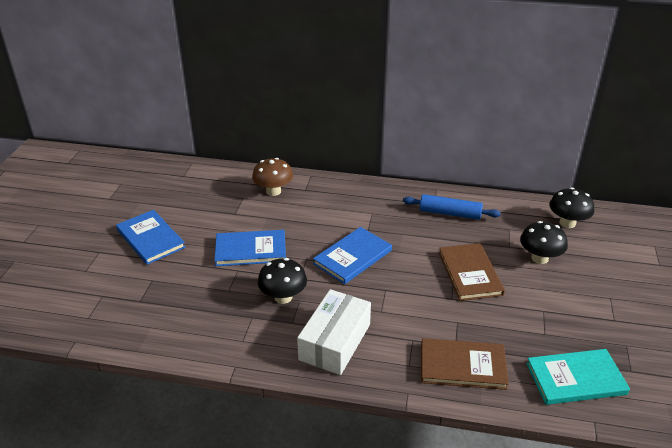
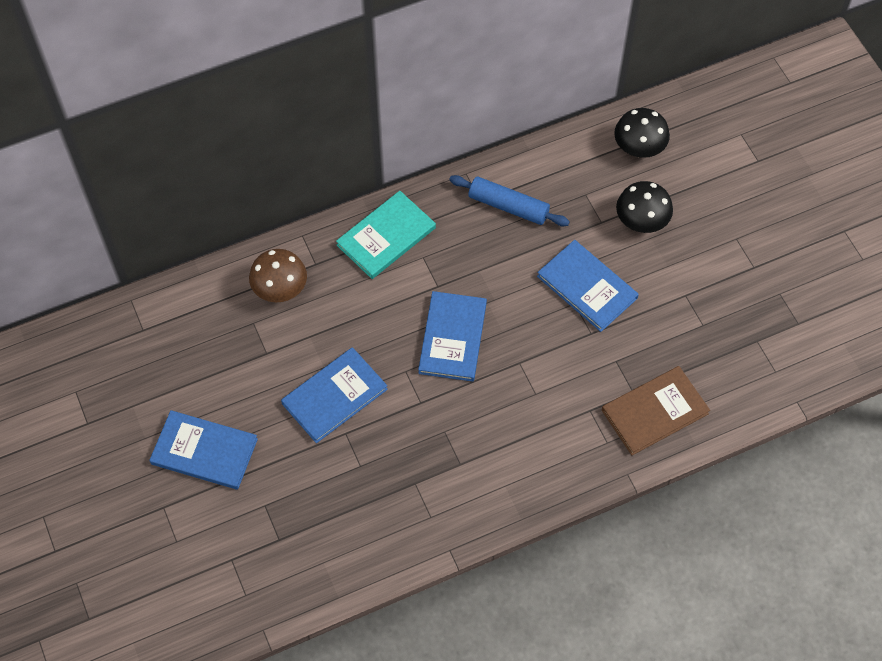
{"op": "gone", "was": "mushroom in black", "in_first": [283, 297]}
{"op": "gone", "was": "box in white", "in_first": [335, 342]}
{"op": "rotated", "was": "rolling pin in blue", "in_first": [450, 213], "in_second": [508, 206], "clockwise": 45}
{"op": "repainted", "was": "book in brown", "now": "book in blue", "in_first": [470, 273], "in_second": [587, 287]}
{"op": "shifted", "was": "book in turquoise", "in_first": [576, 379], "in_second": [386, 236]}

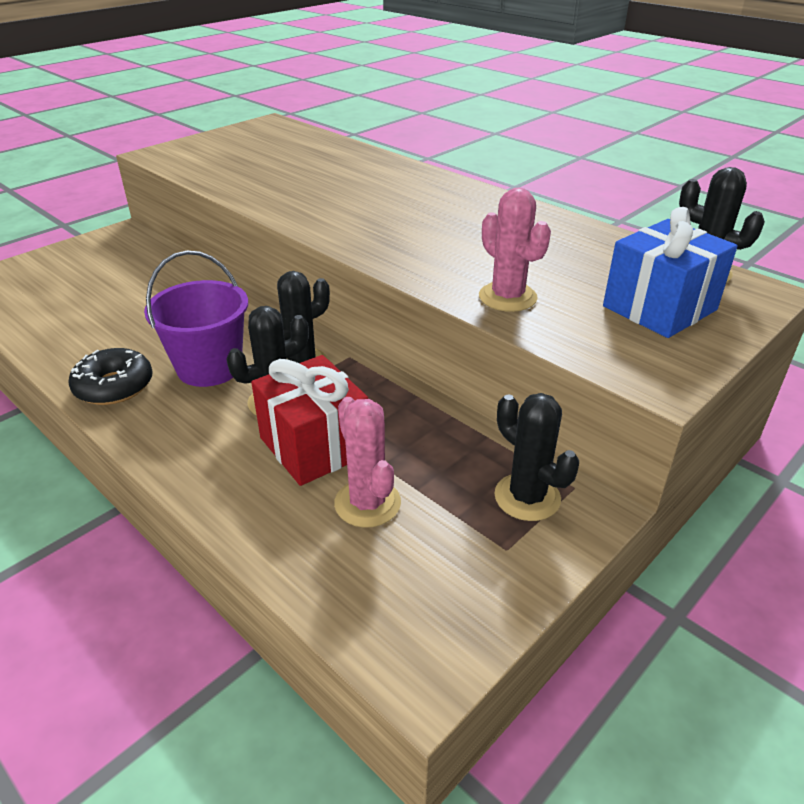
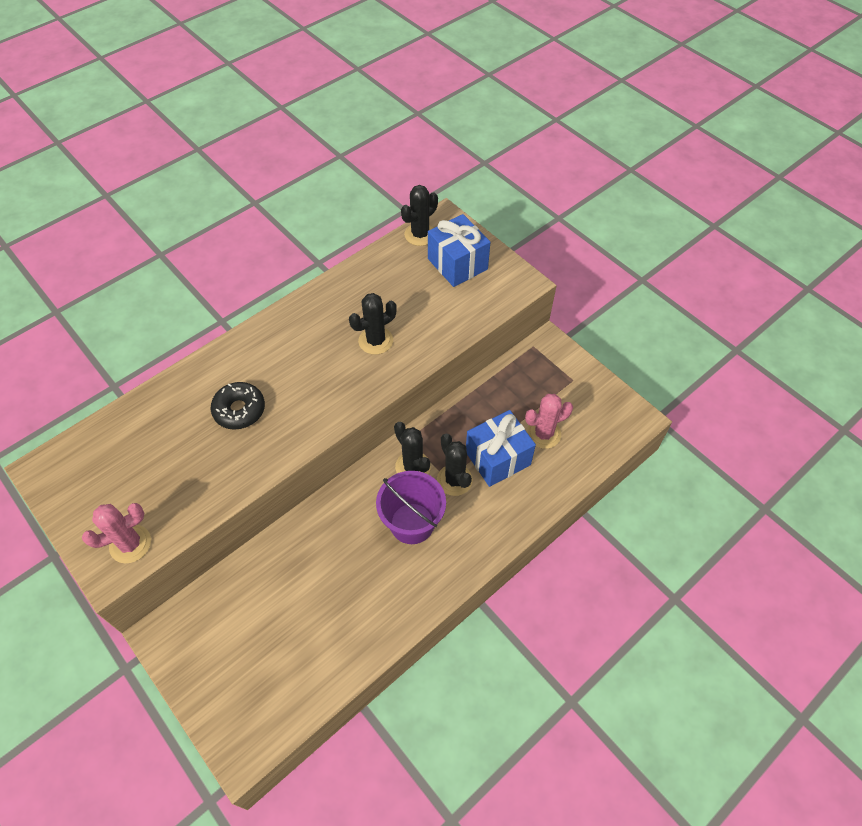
{"op": "shifted", "was": "donut in black", "in_first": [114, 386], "in_second": [239, 410]}
{"op": "repainted", "was": "gift in red", "now": "gift in blue", "in_first": [314, 446], "in_second": [498, 458]}
{"op": "shifted", "was": "cactus in pink", "in_first": [507, 297], "in_second": [130, 544]}
{"op": "shifted", "was": "cactus in black", "in_first": [527, 497], "in_second": [375, 341]}

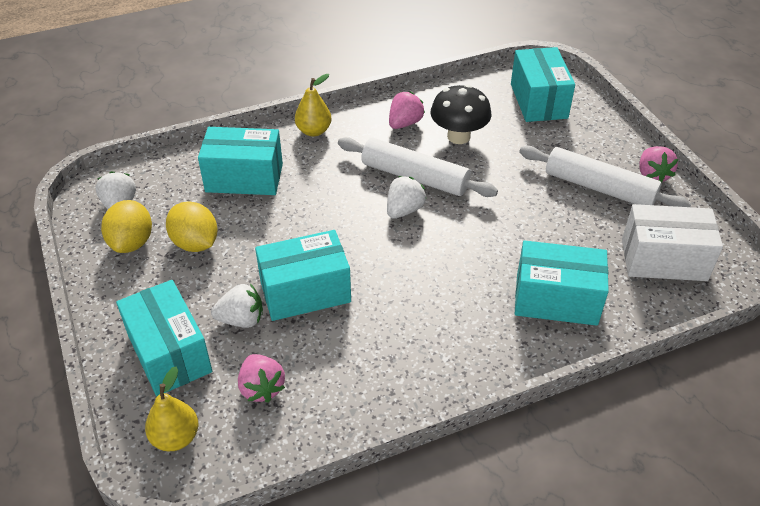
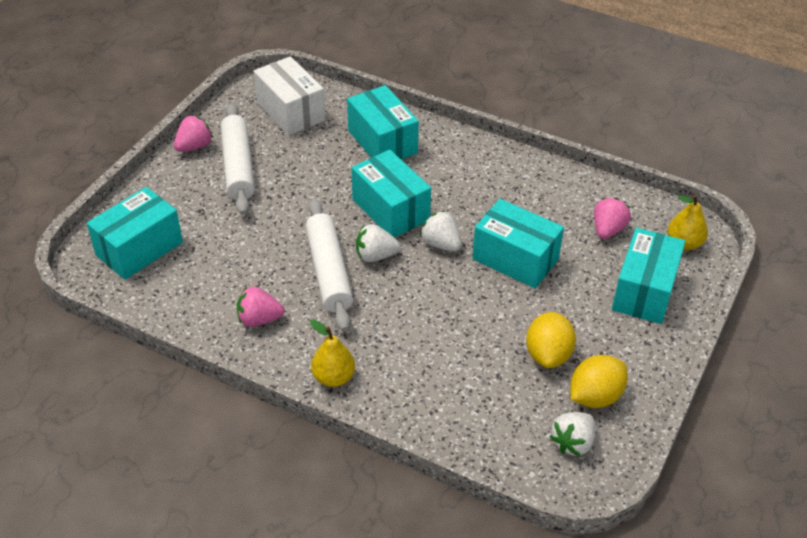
{"op": "shifted", "was": "box in turquoise", "in_first": [244, 178], "in_second": [390, 210]}
{"op": "shifted", "was": "strawberry in white", "in_first": [241, 319], "in_second": [441, 244]}
{"op": "gone", "was": "mushroom in black", "in_first": [458, 136]}

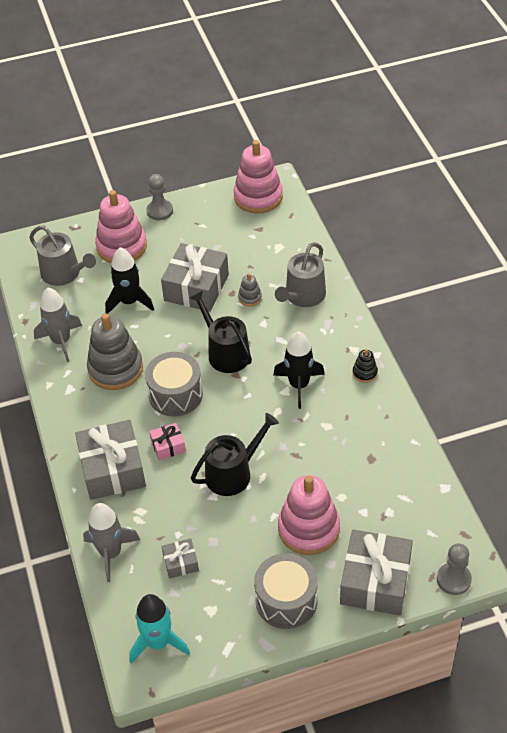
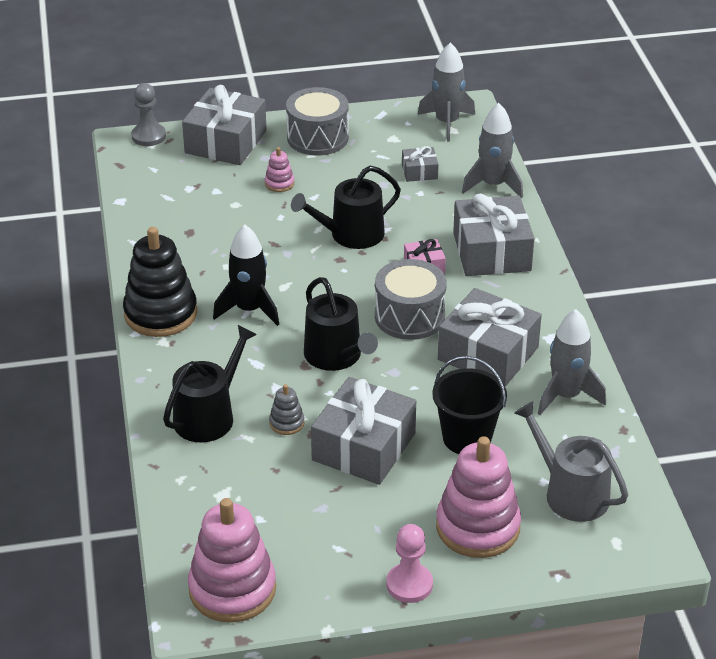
{"op": "swapped", "was": "stacking toy in grey", "now": "gift in grey", "in_first": [115, 369], "in_second": [488, 353]}
{"op": "swapped", "was": "rocket in black", "now": "bucket in black", "in_first": [129, 302], "in_second": [467, 438]}
{"op": "repainted", "was": "rocket in turquoise", "now": "rocket in grey", "in_first": [158, 642], "in_second": [447, 123]}
{"op": "repainted", "was": "pawn in grey", "now": "pawn in pink", "in_first": [160, 211], "in_second": [409, 584]}
{"op": "repainted", "was": "watering can in grey", "now": "watering can in black", "in_first": [303, 296], "in_second": [209, 416]}
{"op": "scaled", "was": "stacking toy in pink", "in_first": [308, 529], "in_second": [279, 183], "ratio": 0.45}
{"op": "scaled", "was": "stacking toy in black", "in_first": [365, 373], "in_second": [160, 313], "ratio": 2.24}

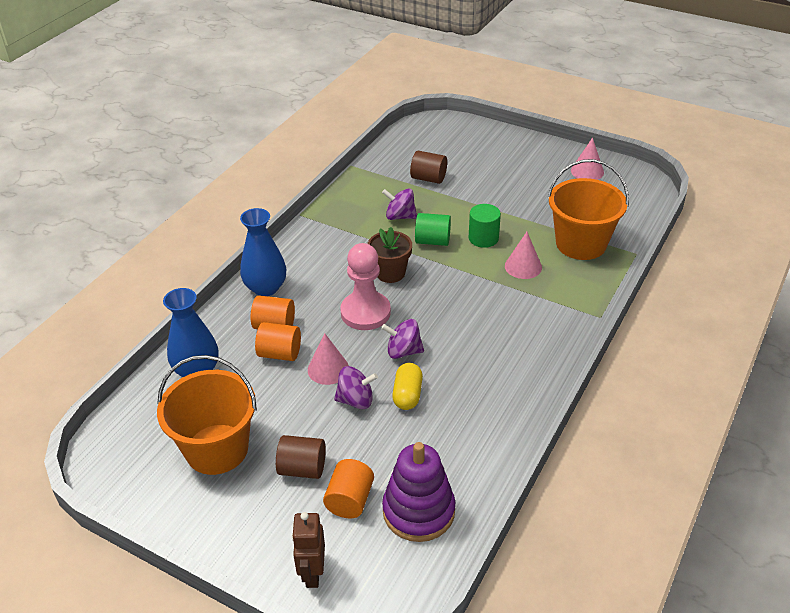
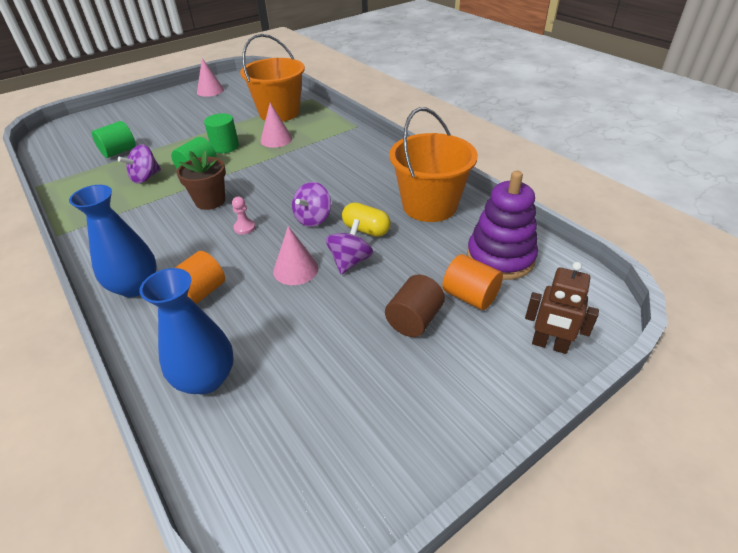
{"op": "shifted", "was": "bucket in orange", "in_first": [217, 449], "in_second": [429, 206]}
{"op": "gone", "was": "cylinder in orange", "in_first": [280, 353]}
{"op": "scaled", "was": "pawn in pink", "in_first": [365, 312], "in_second": [244, 227], "ratio": 0.41}
{"op": "repainted", "was": "cylinder in brown", "now": "cylinder in green", "in_first": [428, 178], "in_second": [119, 151]}

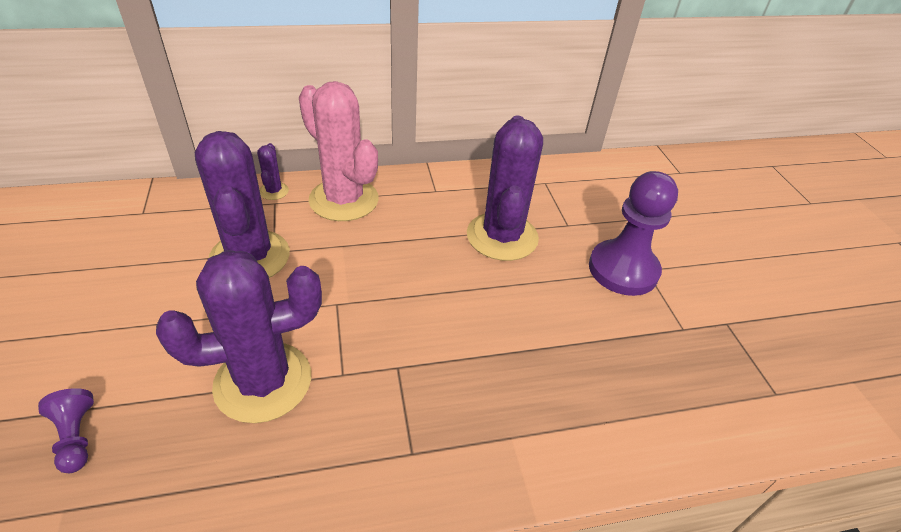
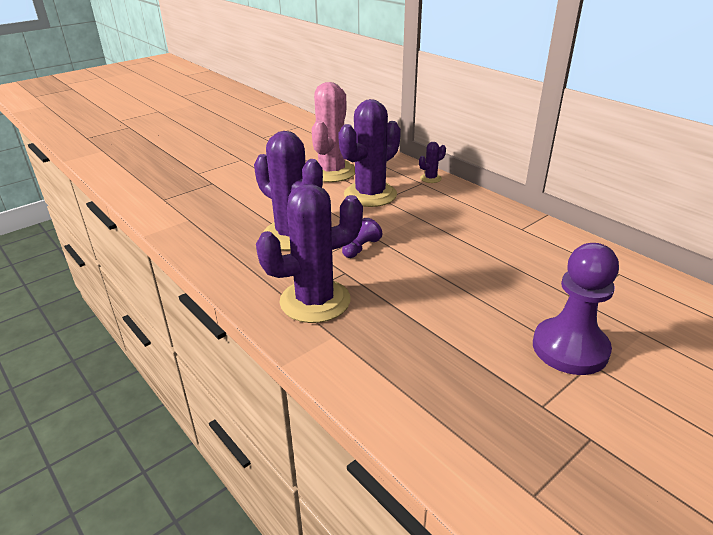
{"op": "shifted", "was": "pawn in purple", "in_first": [76, 437], "in_second": [361, 248]}
{"op": "shifted", "was": "cactus in pink", "in_first": [344, 200], "in_second": [331, 172]}
{"op": "shifted", "was": "cactus in purple", "in_first": [502, 236], "in_second": [315, 301]}

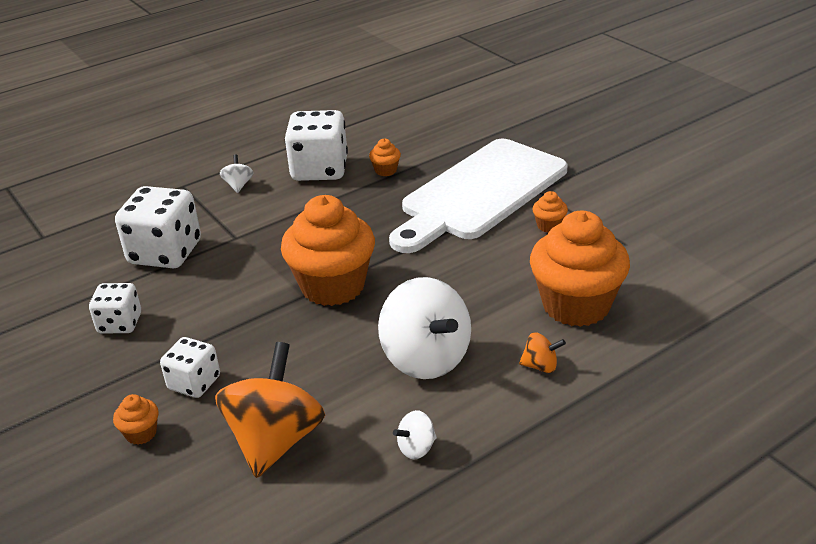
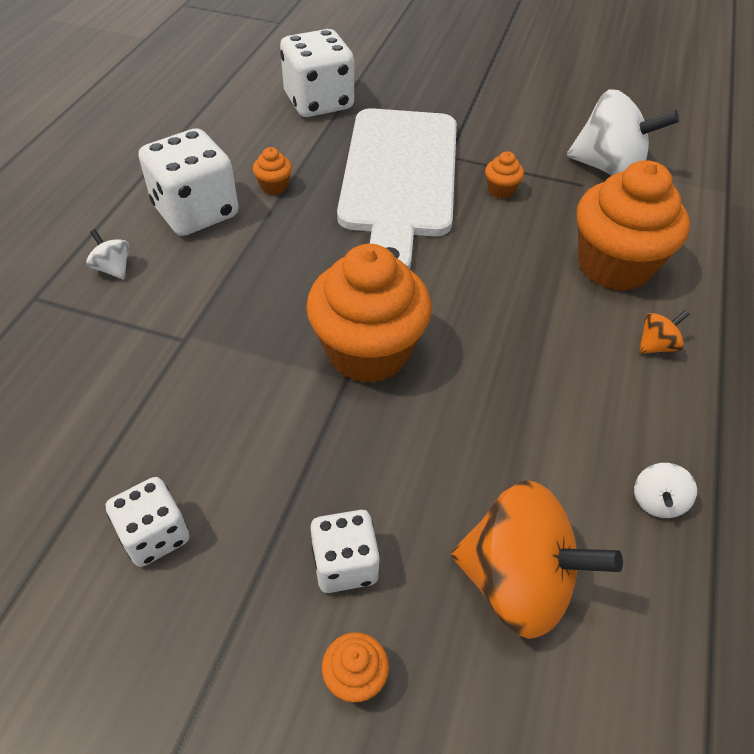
{"op": "shifted", "was": "dice in white", "in_first": [165, 253], "in_second": [319, 102]}
{"op": "rotated", "was": "spinning top in orange", "in_first": [275, 440], "in_second": [517, 582], "clockwise": 135}
{"op": "shifted", "was": "spinning top in white", "in_first": [426, 359], "in_second": [609, 168]}

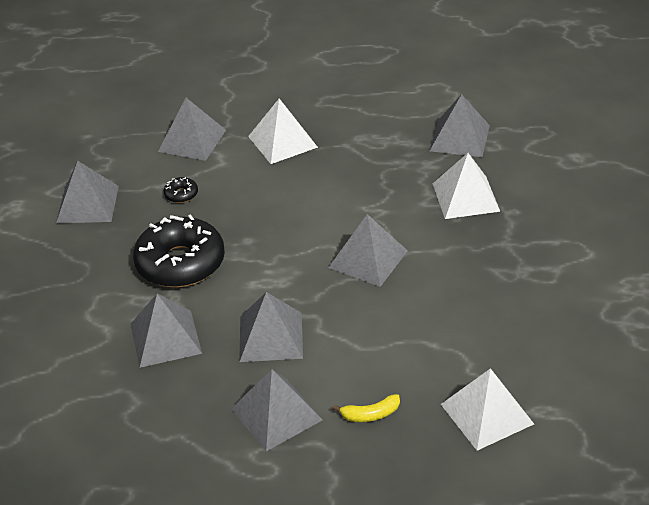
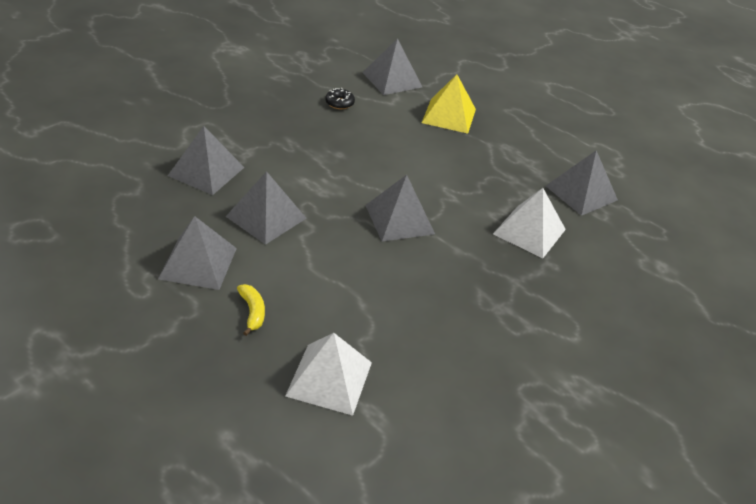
{"op": "gone", "was": "pyramid in grey", "in_first": [87, 204]}
{"op": "gone", "was": "donut in black", "in_first": [180, 263]}
{"op": "repainted", "was": "pyramid in white", "now": "pyramid in yellow", "in_first": [282, 141], "in_second": [449, 115]}
{"op": "rotated", "was": "banana in yellow", "in_first": [370, 414], "in_second": [252, 312], "clockwise": -135}

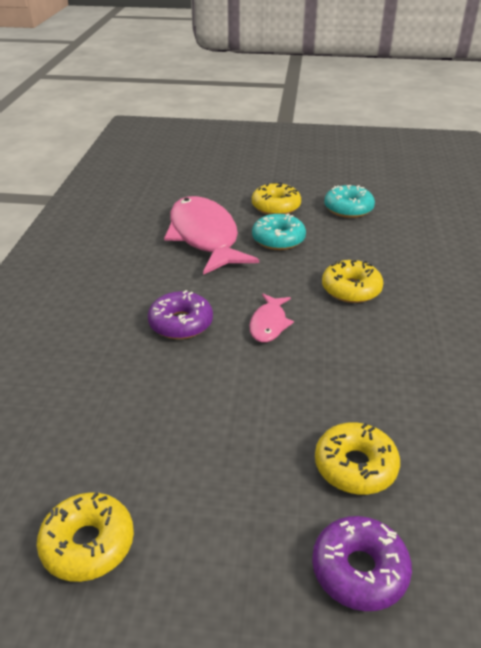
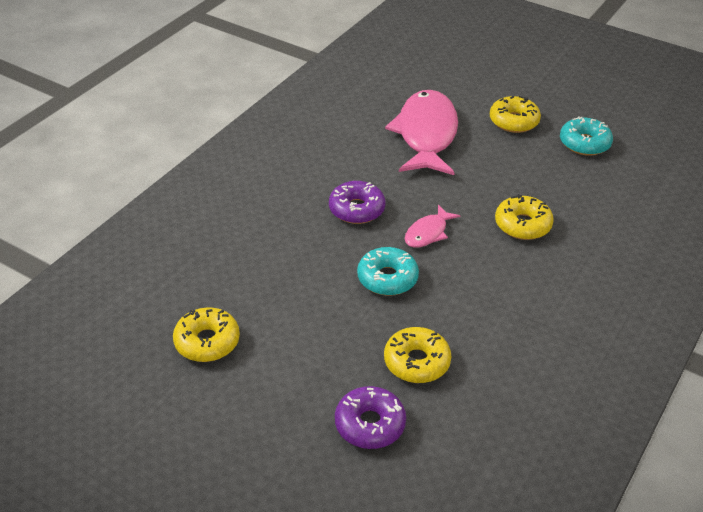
{"op": "shifted", "was": "donut in turquoise", "in_first": [278, 239], "in_second": [387, 278]}

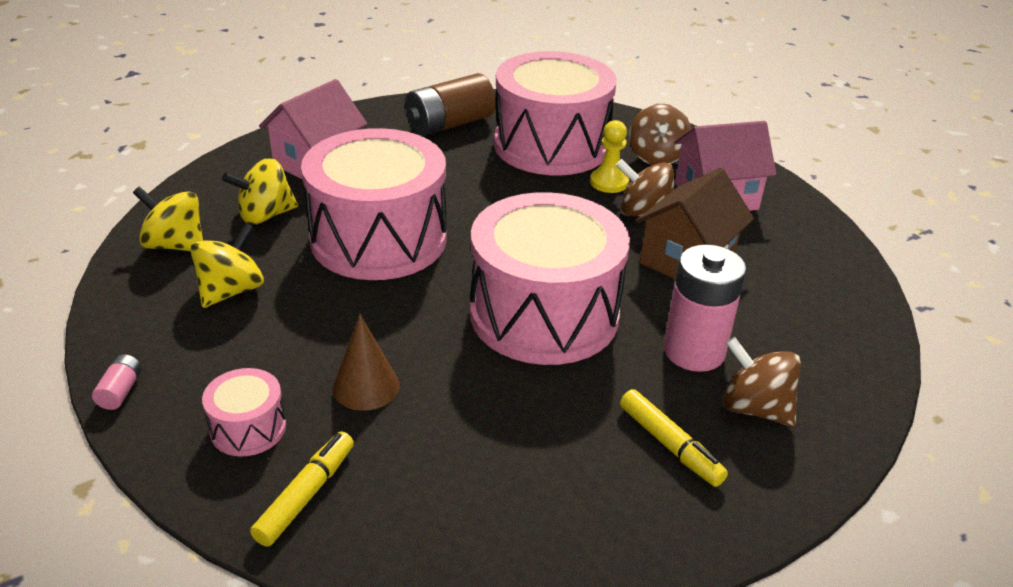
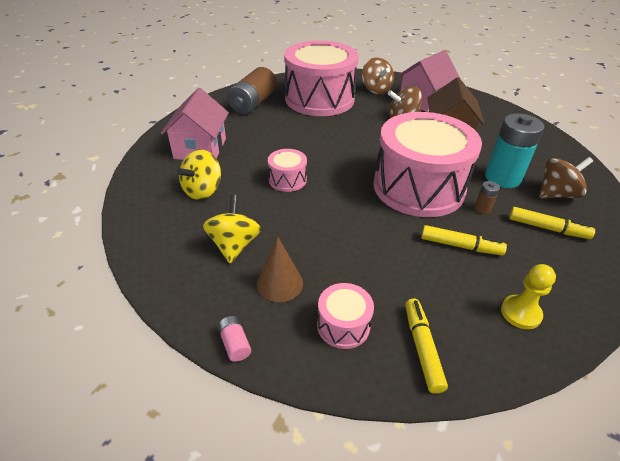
{"op": "gone", "was": "spinning top in yellow", "in_first": [175, 245]}
{"op": "scaled", "was": "drum in pink", "in_first": [379, 239], "in_second": [287, 180], "ratio": 0.42}
{"op": "shifted", "was": "cone in brown", "in_first": [366, 386], "in_second": [279, 283]}
{"op": "shifted", "was": "pawn in yellow", "in_first": [609, 182], "in_second": [520, 313]}
{"op": "repainted", "was": "battery in pink", "now": "battery in turquoise", "in_first": [694, 351], "in_second": [502, 178]}
{"op": "rotated", "was": "spinning top in brown", "in_first": [755, 408], "in_second": [556, 194], "clockwise": 150}
{"op": "new", "now": "marker in yellow", "in_second": [460, 246]}
{"op": "new", "now": "battery in brown", "in_second": [482, 208]}

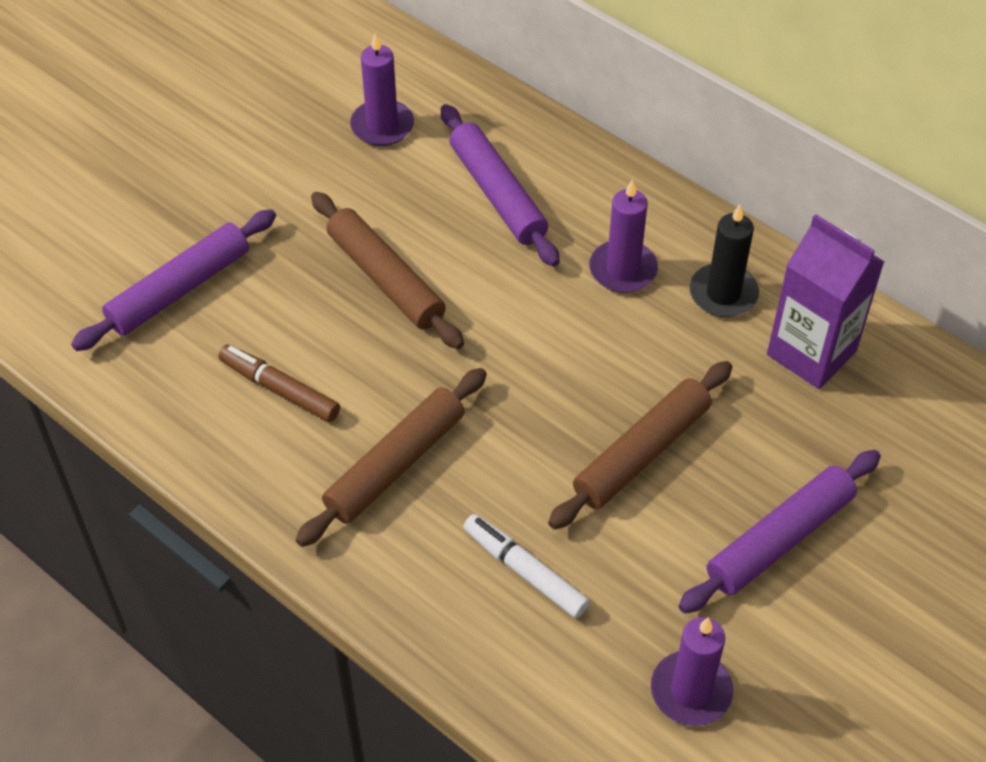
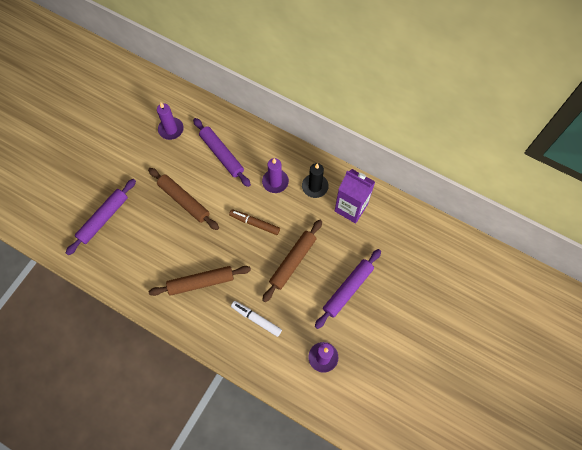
{"op": "shifted", "was": "marker in brown", "in_first": [279, 389], "in_second": [254, 223]}
{"op": "rotated", "was": "rolling pin in brown", "in_first": [395, 464], "in_second": [201, 282], "clockwise": 45}

